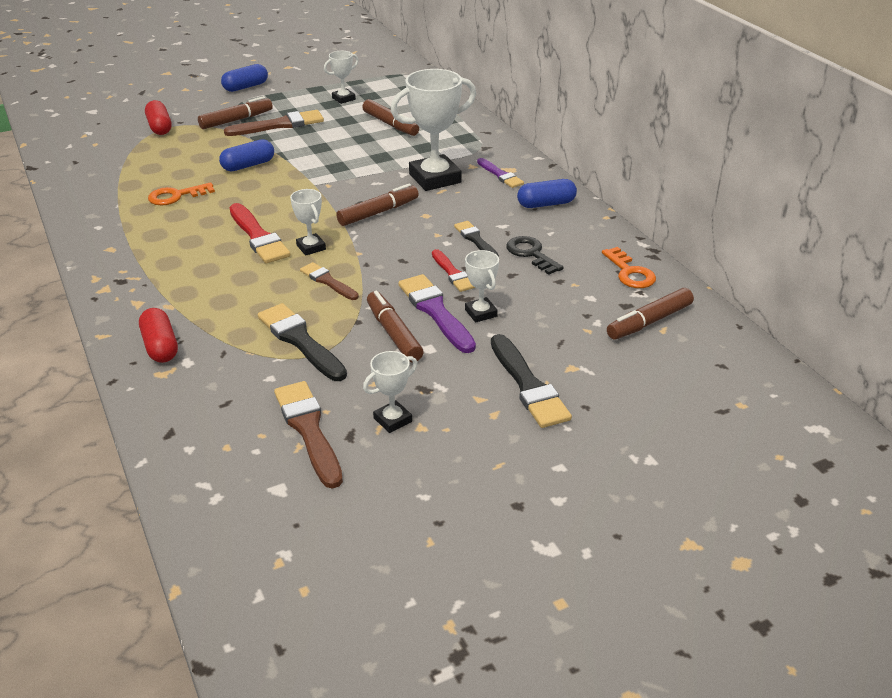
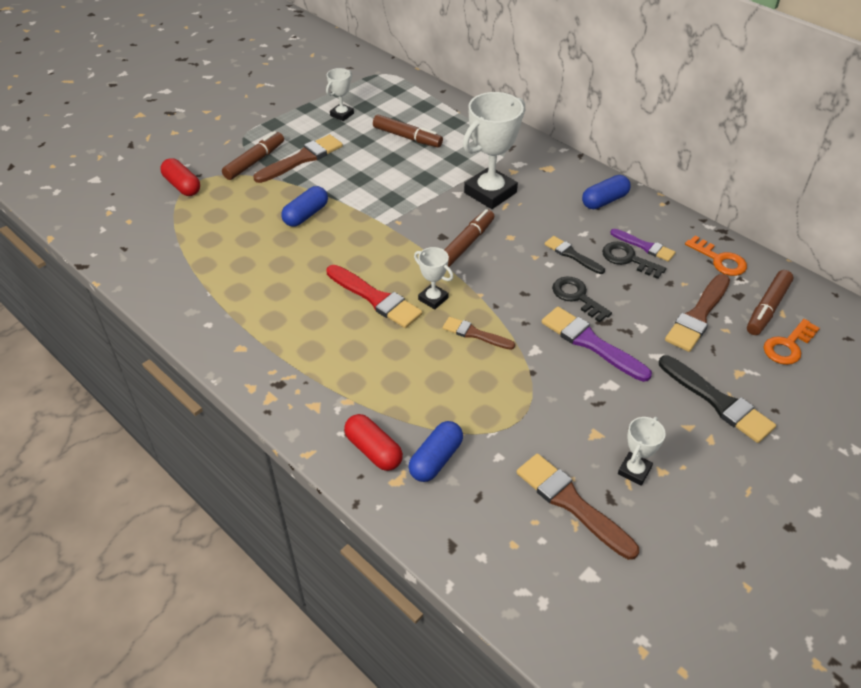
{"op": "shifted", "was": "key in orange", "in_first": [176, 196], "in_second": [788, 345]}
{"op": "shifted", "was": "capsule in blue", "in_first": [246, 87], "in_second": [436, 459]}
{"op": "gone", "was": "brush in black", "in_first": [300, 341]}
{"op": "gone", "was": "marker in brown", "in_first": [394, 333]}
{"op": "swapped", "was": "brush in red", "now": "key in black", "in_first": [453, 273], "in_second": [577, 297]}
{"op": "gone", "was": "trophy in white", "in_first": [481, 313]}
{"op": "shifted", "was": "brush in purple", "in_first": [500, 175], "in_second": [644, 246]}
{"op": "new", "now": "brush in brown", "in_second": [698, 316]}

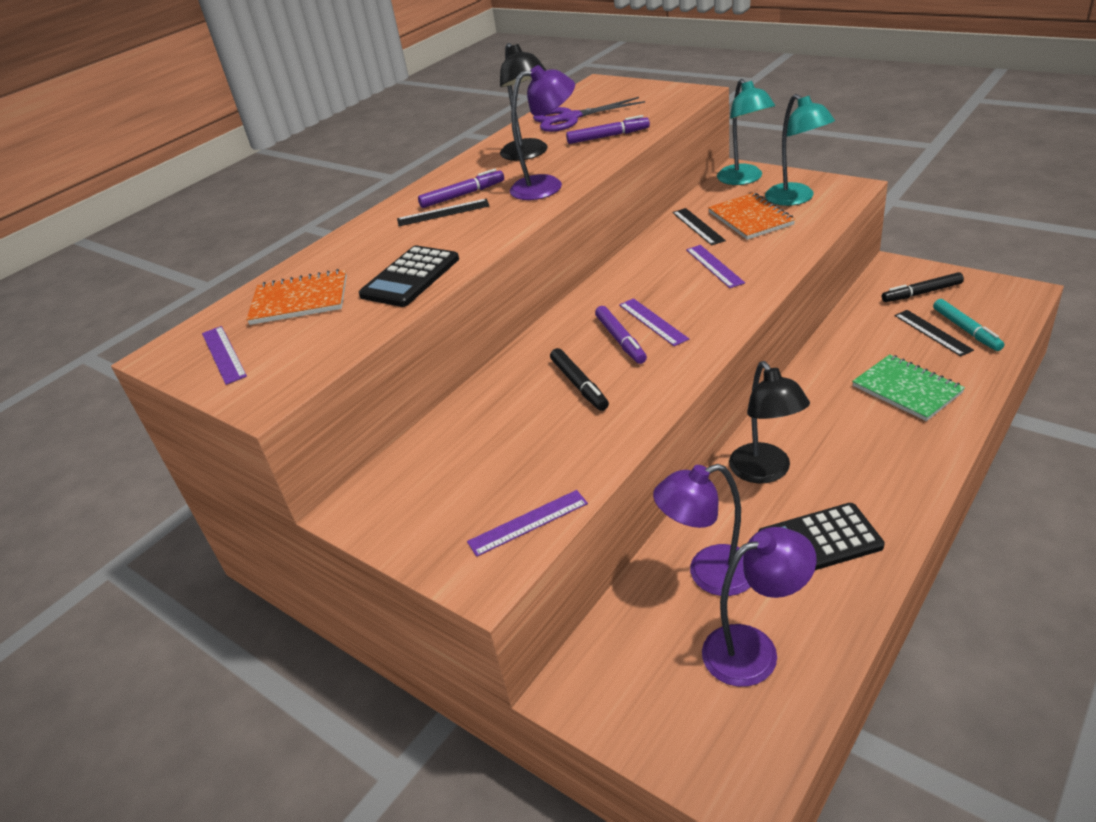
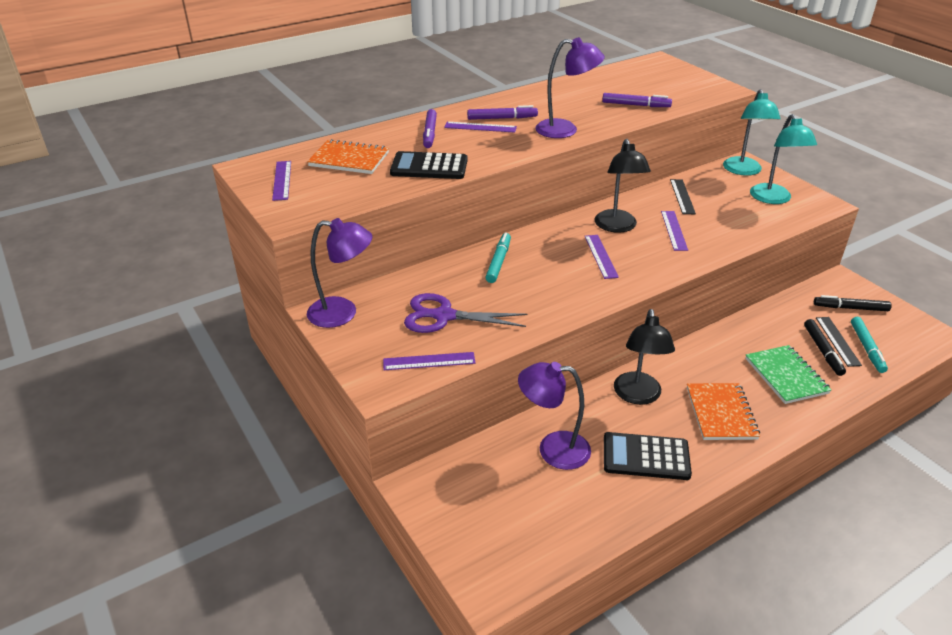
{"op": "rotated", "was": "calculator in black", "in_first": [410, 277], "in_second": [429, 167], "clockwise": 45}
{"op": "repainted", "was": "ruler in black", "now": "ruler in purple", "in_first": [443, 212], "in_second": [480, 127]}
{"op": "shifted", "was": "lamp in black", "in_first": [528, 154], "in_second": [617, 227]}
{"op": "shifted", "was": "scissors in purple", "in_first": [570, 118], "in_second": [444, 316]}
{"op": "shifted", "was": "marker in black", "in_first": [579, 385], "in_second": [822, 351]}
{"op": "shifted", "was": "marker in purple", "in_first": [620, 340], "in_second": [430, 133]}
{"op": "shifted", "was": "lamp in purple", "in_first": [754, 649], "in_second": [343, 313]}
{"op": "shifted", "was": "notebook in orange", "in_first": [750, 218], "in_second": [721, 413]}
{"op": "new", "now": "marker in turquoise", "in_second": [498, 262]}

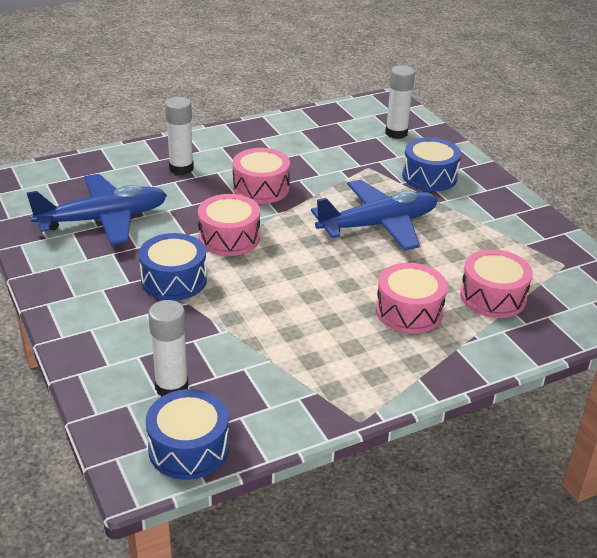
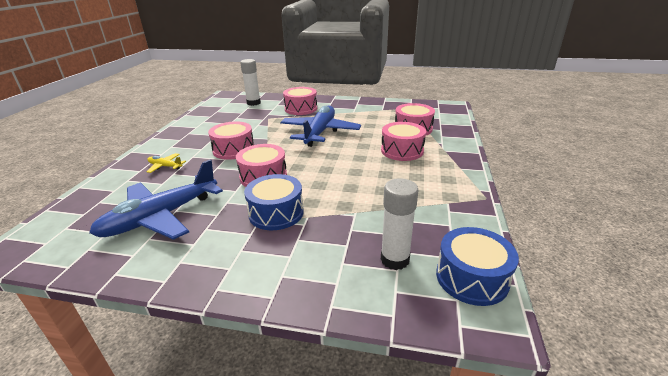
{"op": "rotated", "was": "plane in blue", "in_first": [103, 219], "in_second": [161, 217], "clockwise": -150}
{"op": "swapped", "was": "glue stick in white", "now": "plane in yellow", "in_first": [181, 168], "in_second": [165, 166]}
{"op": "repainted", "was": "drum in blue", "now": "drum in pink", "in_first": [429, 176], "in_second": [301, 109]}

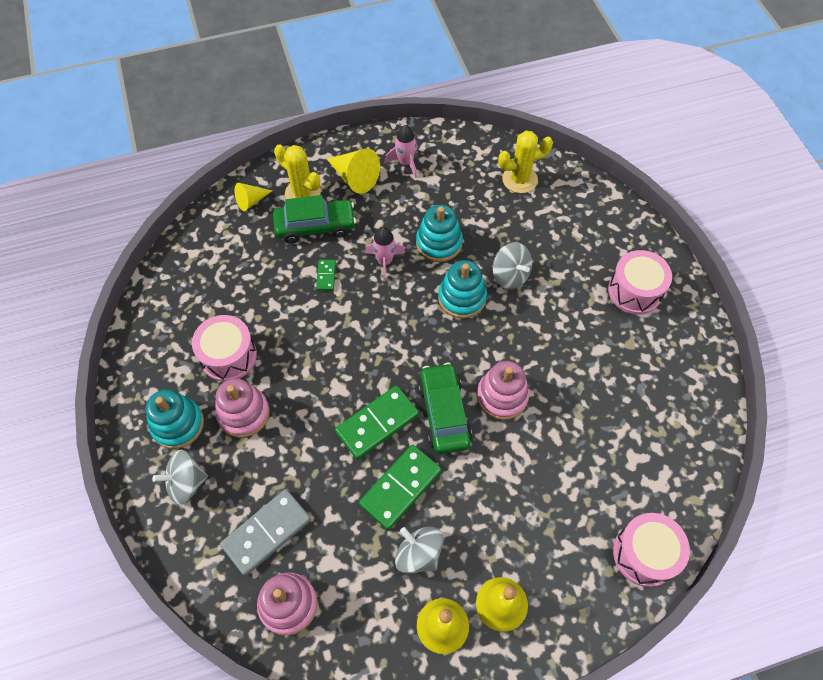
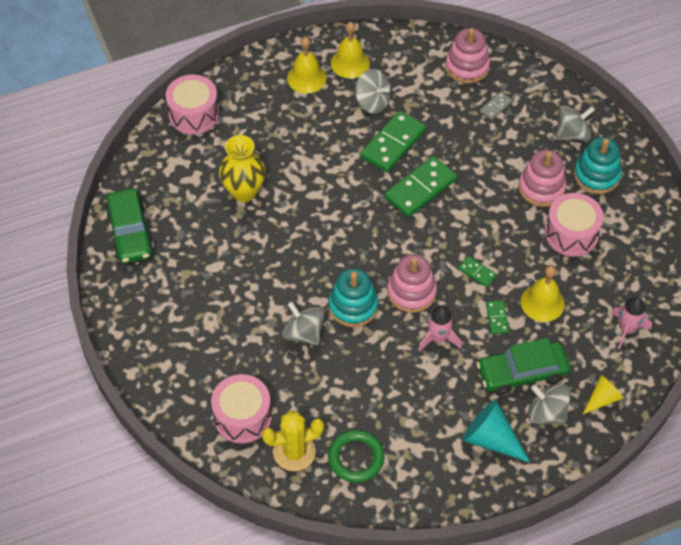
{"op": "scaled", "was": "domino in grey", "in_first": [267, 533], "in_second": [495, 107], "ratio": 0.49}
{"op": "swapped", "was": "cactus in yellow", "now": "spinning top in grey", "in_first": [302, 193], "in_second": [546, 413]}
{"op": "repainted", "was": "cone in yellow", "now": "cone in turquoise", "in_first": [354, 178], "in_second": [490, 439]}
{"op": "shifted", "was": "rocket in pink", "in_first": [405, 163], "in_second": [627, 329]}
{"op": "gone", "was": "stacking toy in turquoise", "in_first": [439, 243]}
{"op": "shifted", "was": "car in green", "in_first": [444, 413], "in_second": [130, 233]}
{"op": "shifted", "was": "stacking toy in pink", "in_first": [502, 396], "in_second": [411, 292]}
{"op": "shifted", "was": "drum in pink", "in_first": [634, 291], "in_second": [242, 417]}
{"op": "new", "now": "vase in yellow", "in_second": [244, 192]}
{"op": "new", "now": "ring in green", "in_second": [356, 458]}
{"op": "new", "now": "domino in green", "in_second": [477, 272]}
{"op": "new", "now": "bell in yellow", "in_second": [542, 302]}

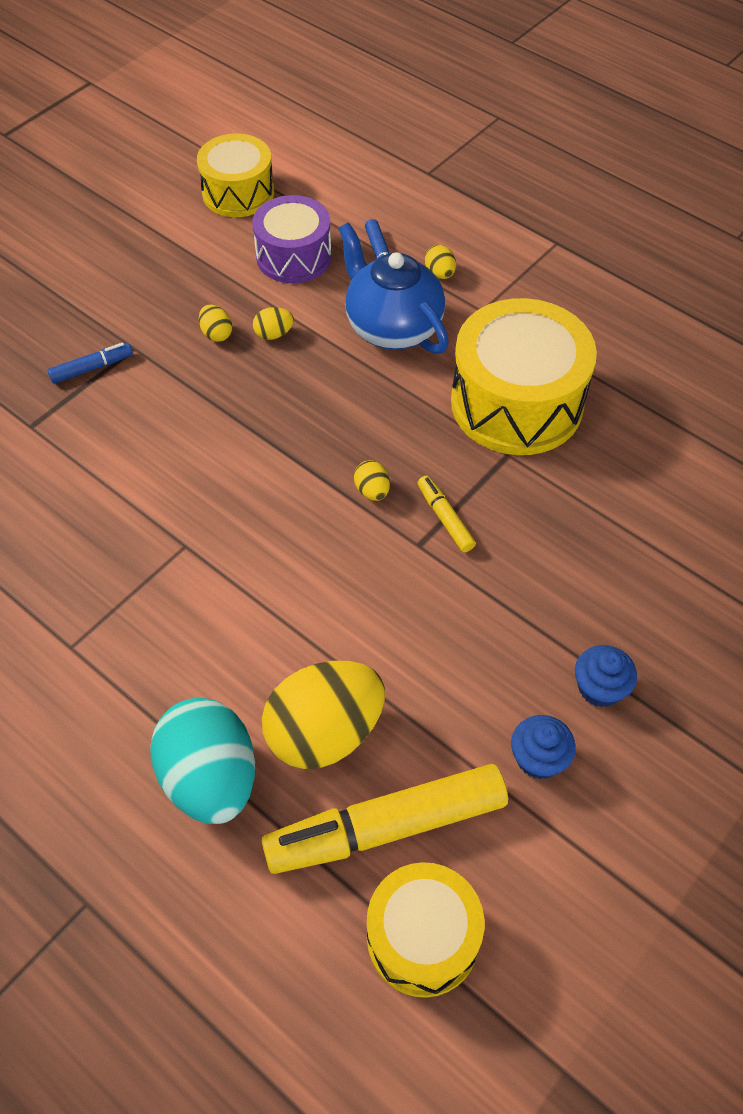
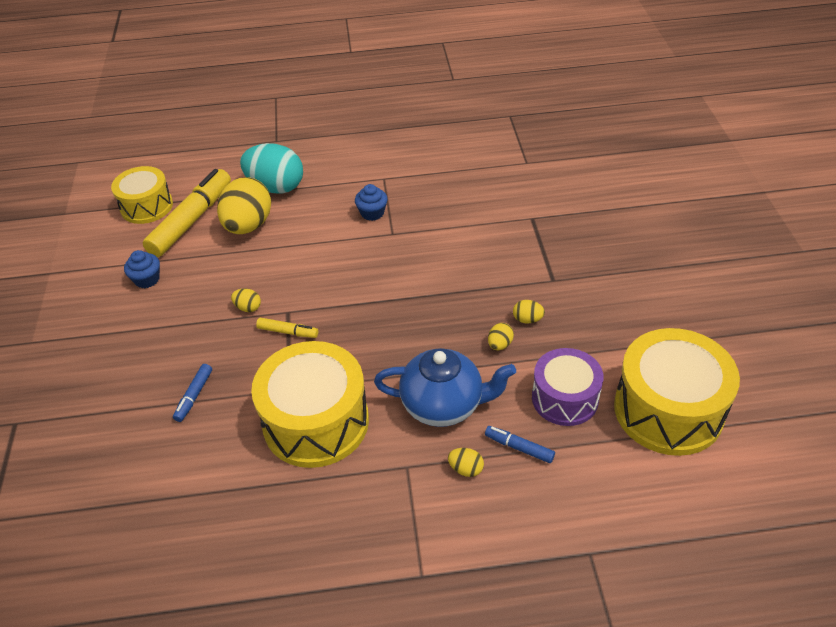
{"op": "shifted", "was": "marker in blue", "in_first": [92, 368], "in_second": [194, 396]}
{"op": "scaled", "was": "drum in yellow", "in_first": [238, 193], "in_second": [668, 410], "ratio": 1.59}
{"op": "shifted", "was": "egg in yellow", "in_first": [372, 491], "in_second": [248, 308]}
{"op": "shifted", "was": "cupcake in blue", "in_first": [599, 688], "in_second": [372, 213]}

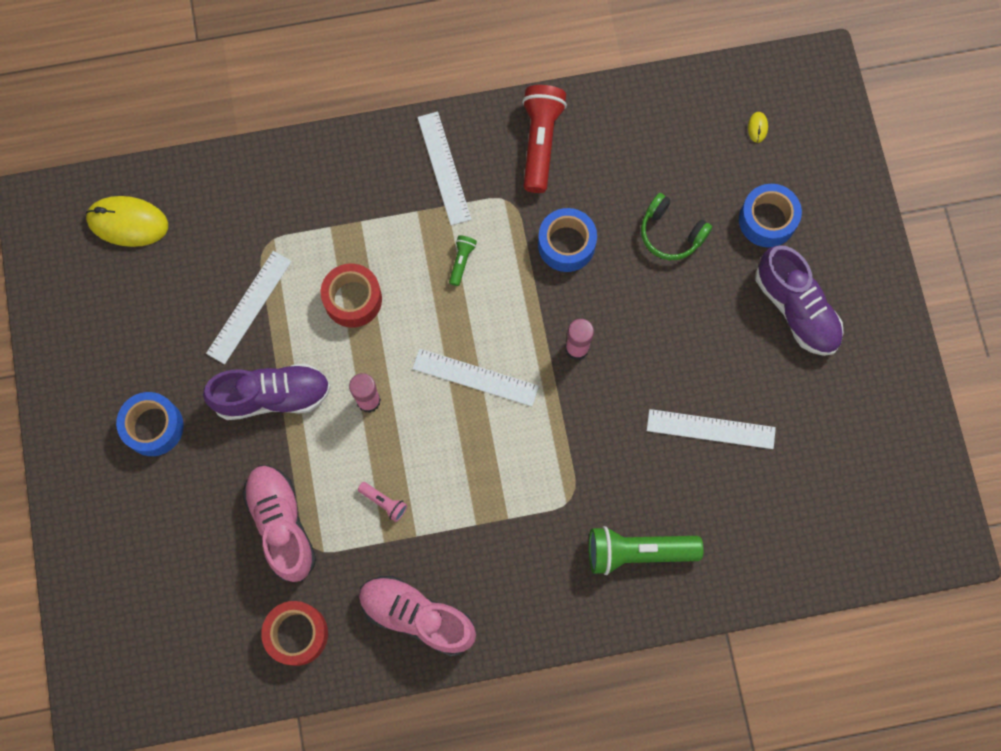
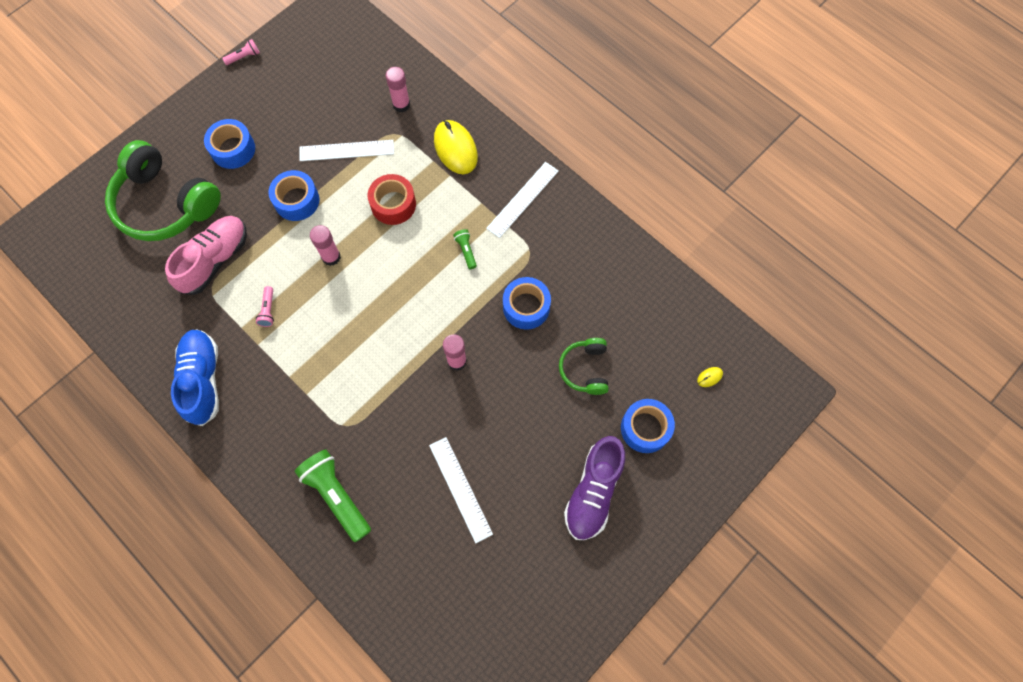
{"op": "shifted", "was": "mouse in yellow", "in_first": [128, 222], "in_second": [455, 148]}
{"op": "swapped", "was": "shoe in purple", "now": "tape in blue", "in_first": [272, 396], "in_second": [297, 200]}
{"op": "gone", "was": "tape in red", "in_first": [297, 634]}
{"op": "repainted", "was": "shoe in pink", "now": "shoe in blue", "in_first": [417, 616], "in_second": [203, 380]}
{"op": "gone", "was": "ruler in white", "in_first": [475, 377]}
{"op": "rotated", "was": "flashlight in green", "in_first": [461, 261], "in_second": [466, 251], "clockwise": -90}
{"op": "gone", "was": "flashlight in red", "in_first": [540, 142]}
{"op": "new", "now": "headphones in green", "in_second": [165, 204]}
{"op": "new", "now": "flashlight in pink", "in_second": [244, 57]}
{"op": "new", "now": "glue stick in pink", "in_second": [401, 105]}

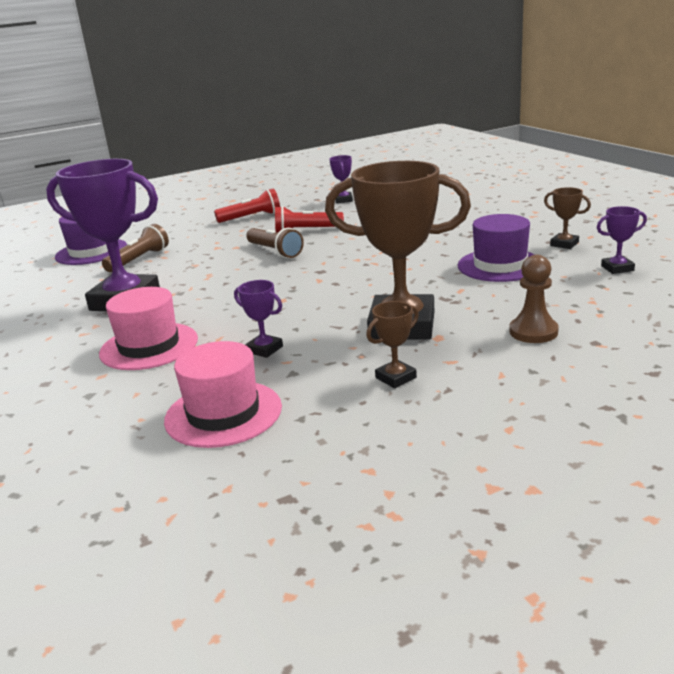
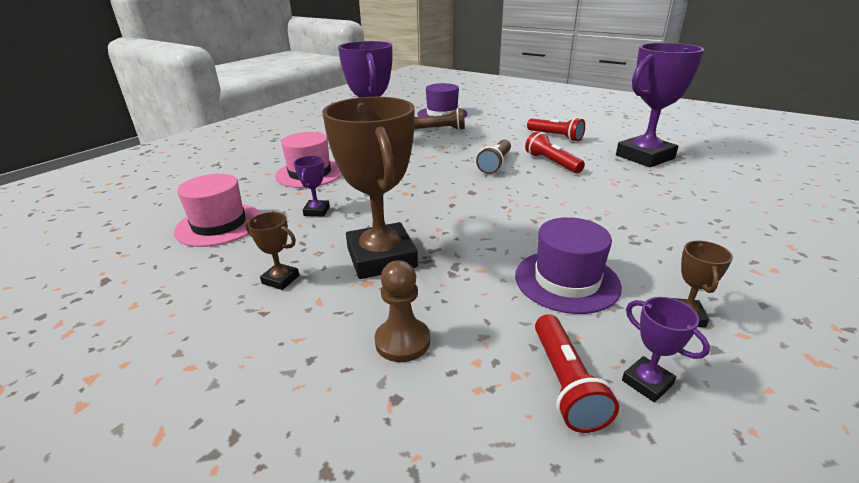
{"op": "scaled", "was": "trophy in purple", "in_first": [343, 200], "in_second": [644, 157], "ratio": 2.35}
{"op": "new", "now": "flashlight in red", "in_second": [565, 383]}

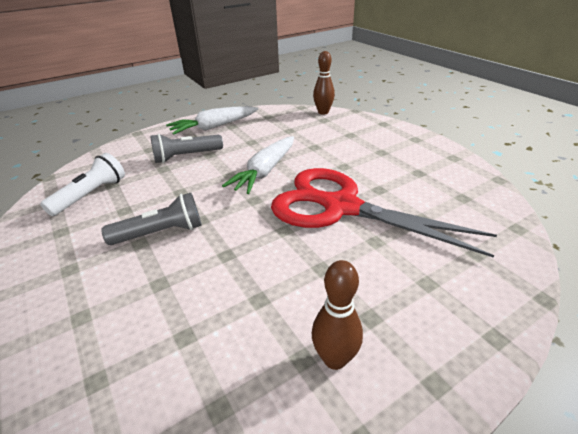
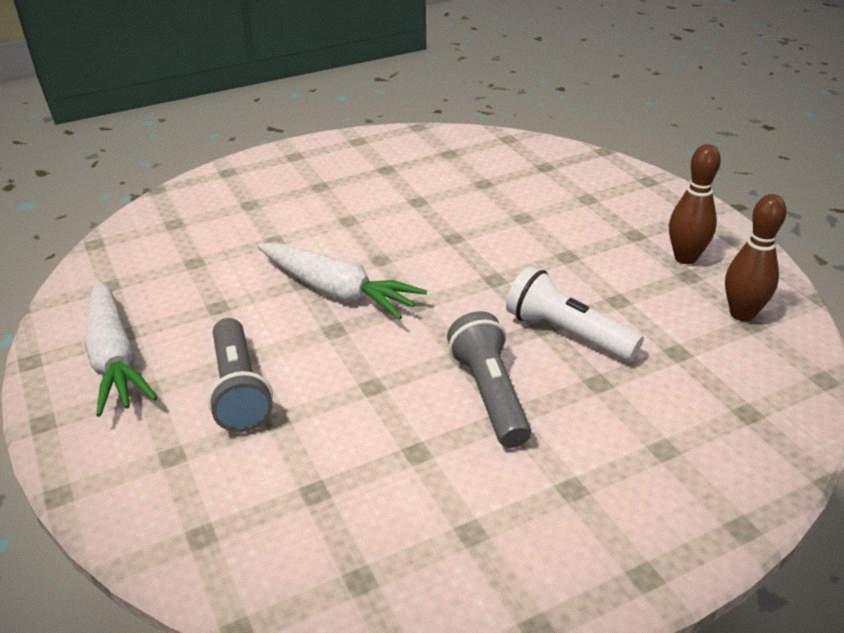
{"op": "shifted", "was": "flashlight in white", "in_first": [91, 195], "in_second": [567, 333]}
{"op": "gone", "was": "scissors in red", "in_first": [341, 207]}
{"op": "shifted", "was": "bowling pin in brown", "in_first": [323, 112], "in_second": [742, 314]}

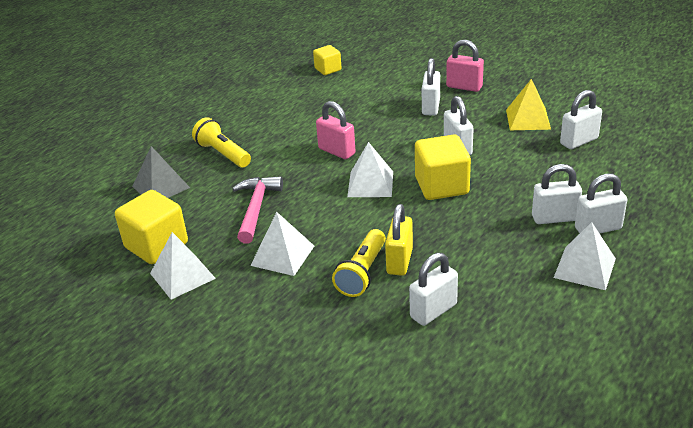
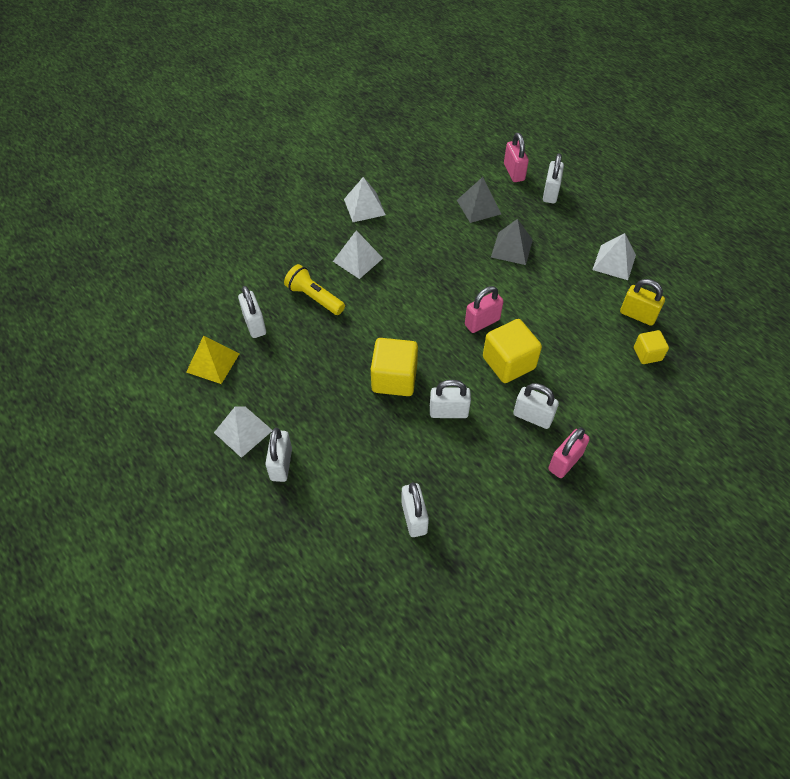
{"op": "shifted", "was": "cube in yellow", "in_first": [156, 245], "in_second": [508, 363]}
{"op": "swapped", "was": "flashlight in yellow", "now": "pyramid in grey", "in_first": [223, 154], "in_second": [511, 248]}
{"op": "gone", "was": "hammer in pink", "in_first": [256, 208]}
{"op": "shifted", "was": "pyramid in white", "in_first": [370, 184], "in_second": [614, 262]}
{"op": "shifted", "was": "padlock in yellow", "in_first": [399, 261], "in_second": [637, 315]}
{"op": "shifted", "was": "pyramid in yellow", "in_first": [528, 119], "in_second": [213, 362]}
{"op": "shifted", "was": "padlock in white", "in_first": [554, 218], "in_second": [550, 193]}
{"op": "new", "now": "padlock in pink", "in_second": [514, 172]}

